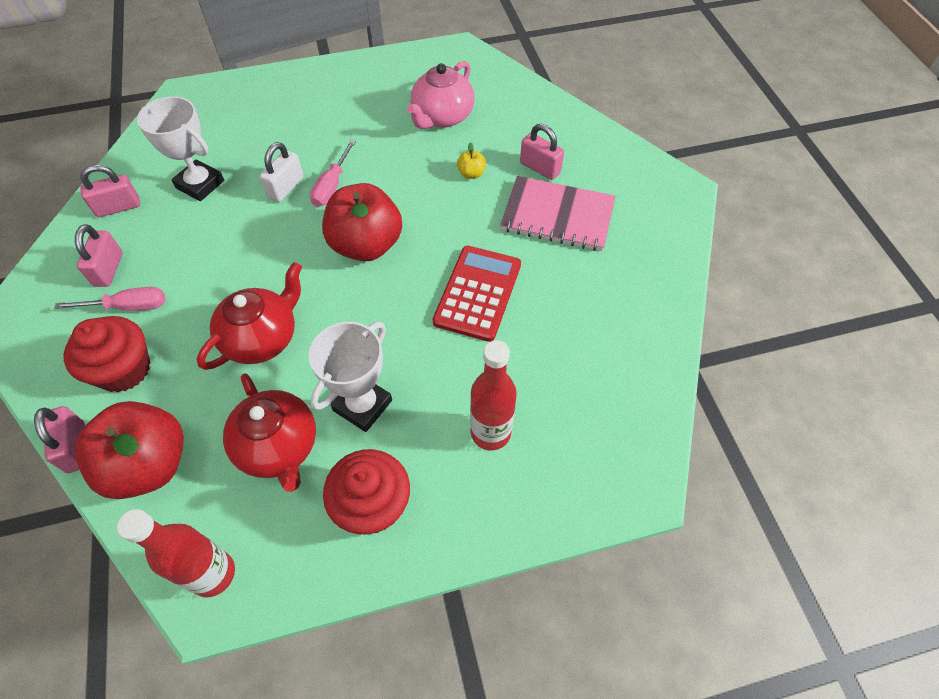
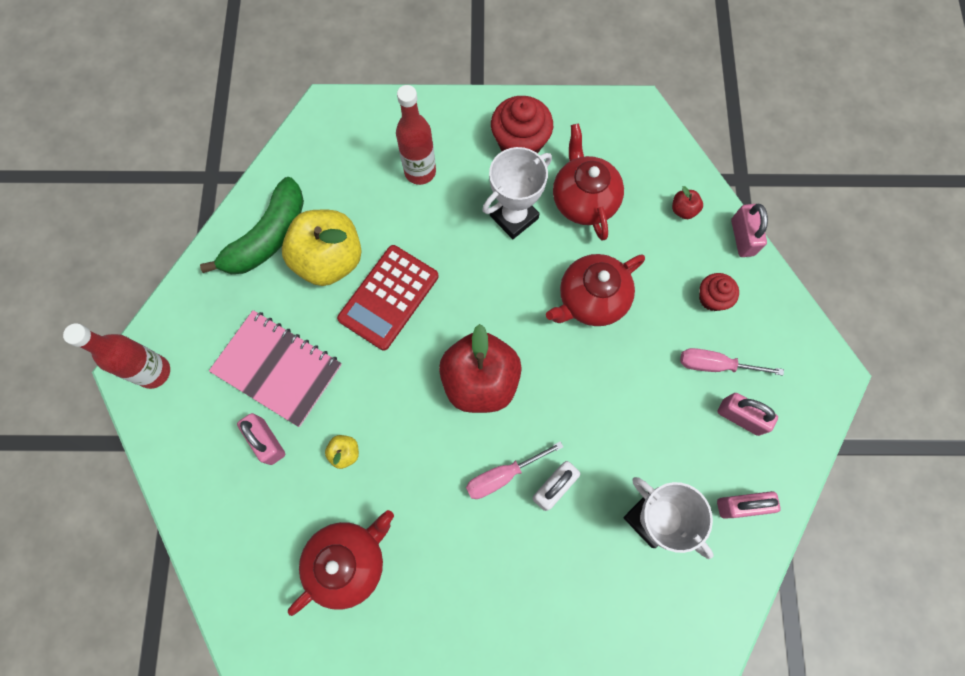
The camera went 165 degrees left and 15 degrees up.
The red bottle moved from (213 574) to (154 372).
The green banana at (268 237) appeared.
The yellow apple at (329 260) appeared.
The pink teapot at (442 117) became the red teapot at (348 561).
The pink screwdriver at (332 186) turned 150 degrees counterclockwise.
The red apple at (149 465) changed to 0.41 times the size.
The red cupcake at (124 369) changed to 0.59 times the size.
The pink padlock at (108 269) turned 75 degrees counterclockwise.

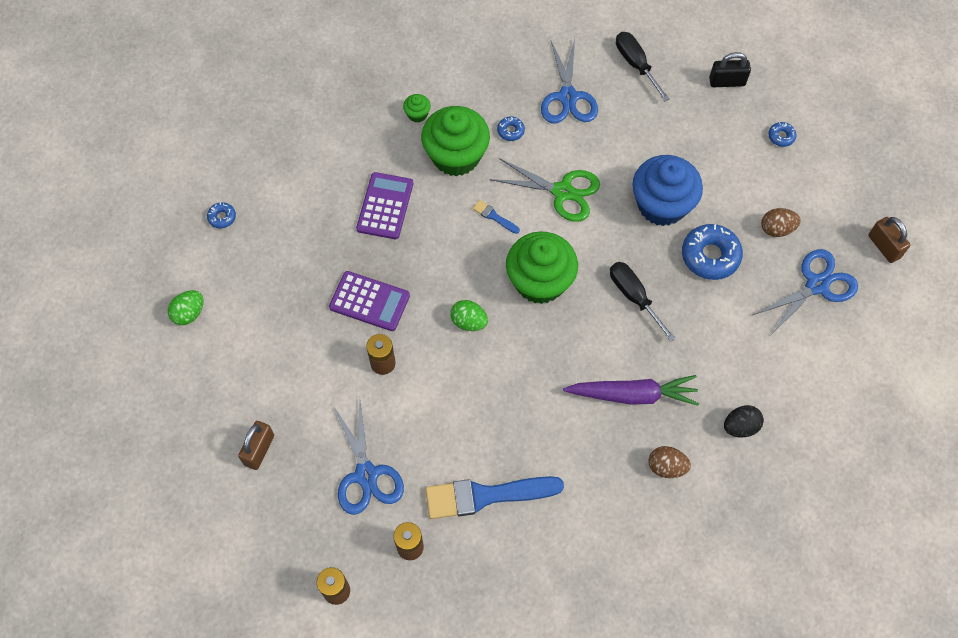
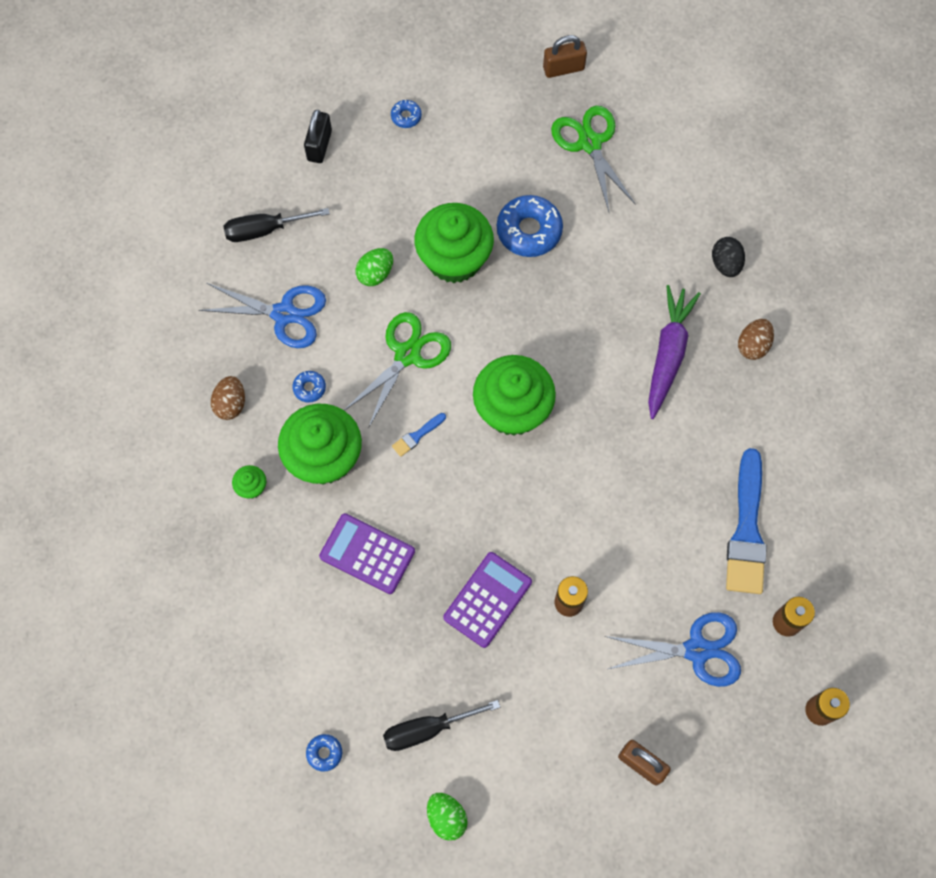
The camera went 75 degrees left and 5 degrees up.
The brown egg moved from (776 229) to (231 404).
The green egg moved from (469 322) to (375 274).
The black screwdriver moved from (634 297) to (427 729).
The blue cupcake at (662 205) became the green cupcake at (454 258).
The blue scissors at (817 285) became the green scissors at (590 143).

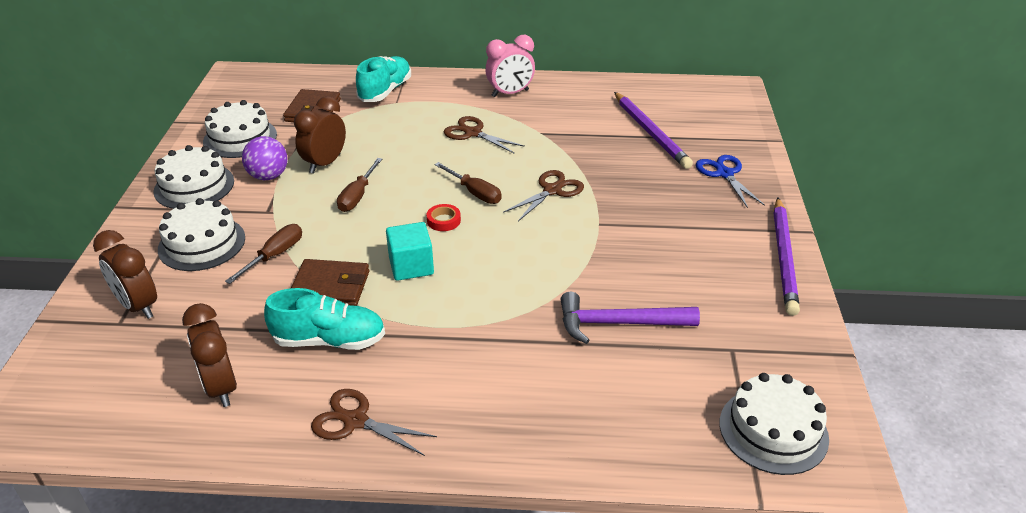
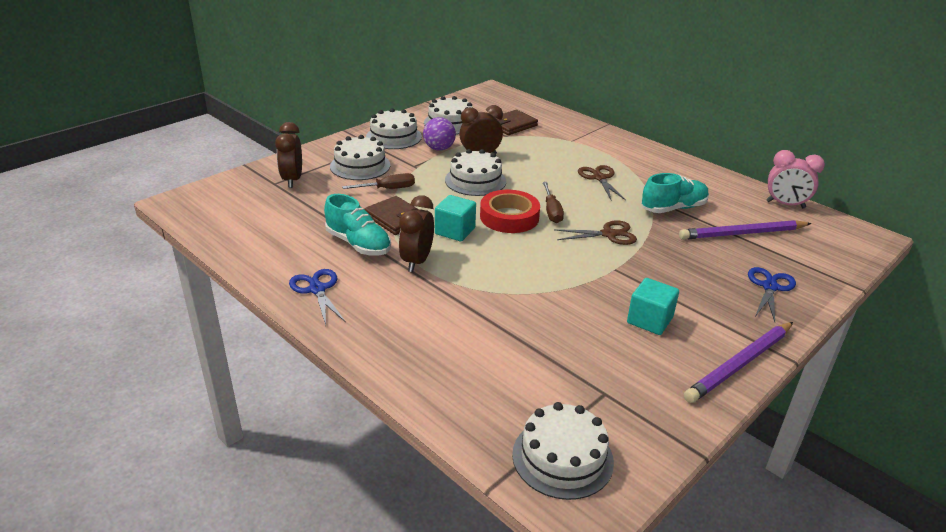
The camera went 40 degrees right and 5 degrees down.
The brown scissors at (355 421) became the blue scissors at (317 289).
The brown clock moved from (221 387) to (417 261).
The brown screwdriver at (357 196) was replaced by the white cake at (475 180).
The red tape at (443 221) changed to 2.15 times the size.
The turquoise cube at (649 320) appeared.
The turquoise shoe moved from (385 91) to (673 208).
The purple pencil at (650 132) turned 60 degrees clockwise.
The pink clock moved from (510 93) to (785 204).
The purple hammer at (618 323) disappeared.

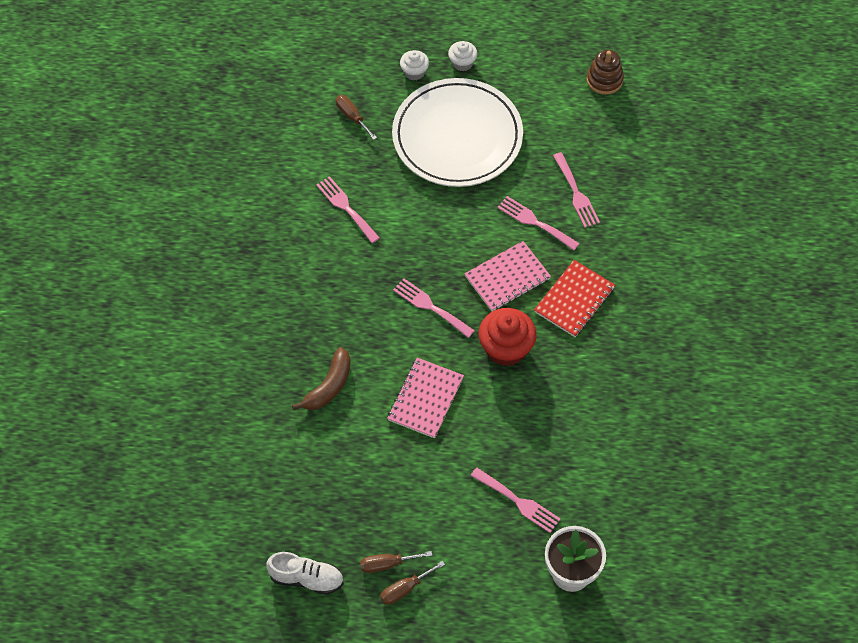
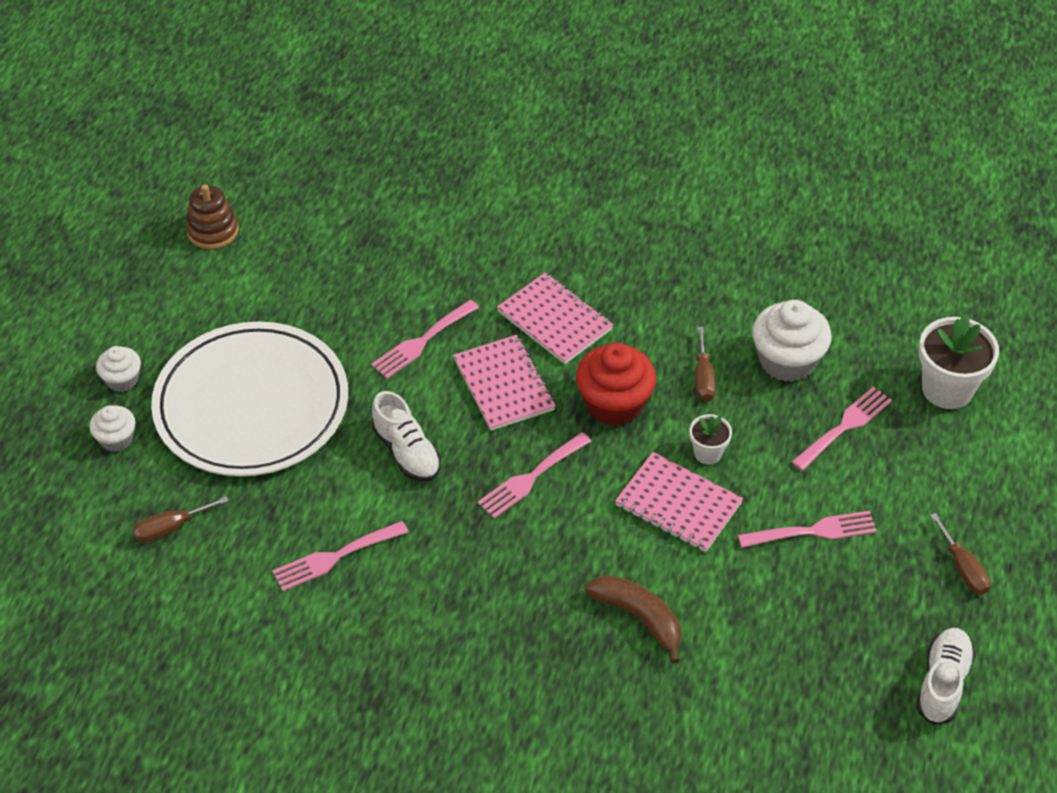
The camera went 80 degrees left and 10 degrees down.
The white shoe at (407 452) appeared.
The red notebook at (574 300) became the pink notebook at (554 321).
The white flower pot at (707 453) appeared.
The brown screwdriver moved from (387 564) to (703 378).
The pink fork moved from (576 193) to (813 531).
The white cupcake at (787 360) appeared.

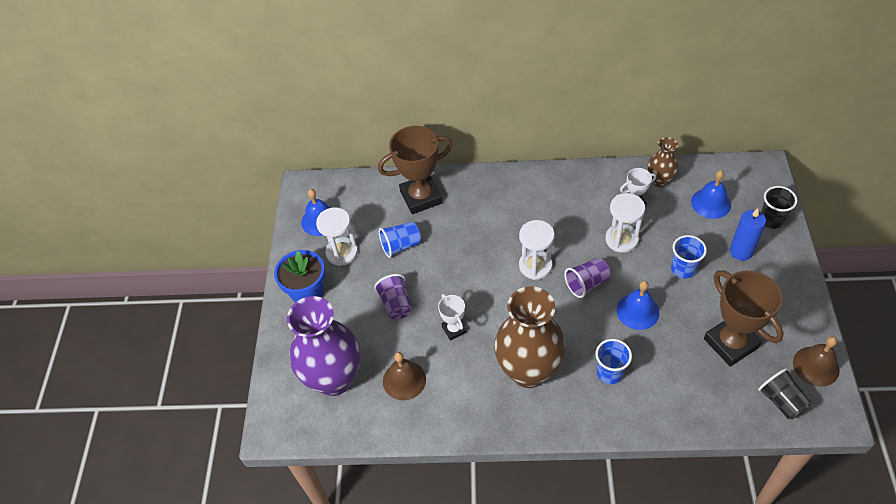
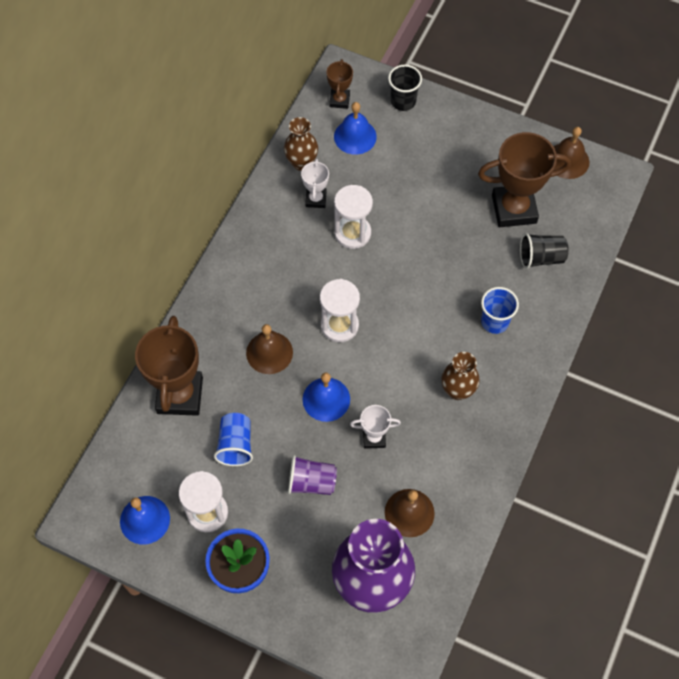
The camera went 70 degrees left and 10 degrees up.
The brown bell at (269 352) appeared.
The blue bell moved from (637 311) to (326 399).
The brown trophy at (339 100) appeared.
The brown vase at (529 371) changed to 0.50 times the size.
The black cup moved from (781 401) to (540 258).
The purple cup at (586 284) disappeared.
The blue cup at (683 269) disappeared.
The blue candle at (741 251) disappeared.

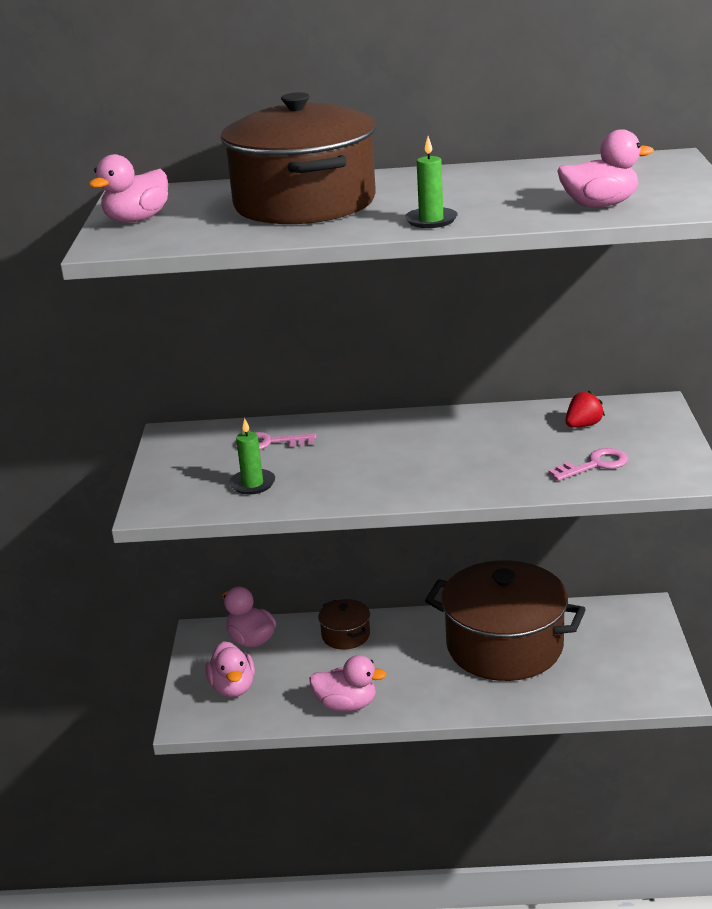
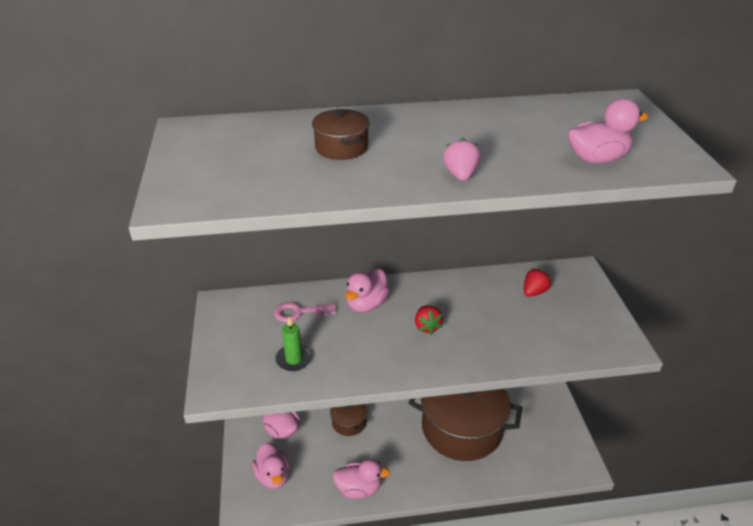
The camera went 10 degrees left and 10 degrees up.
The brown pot at (305 203) changed to 0.43 times the size.
The pink duck moved from (137 220) to (367 304).
The red strawberry at (427 327) appeared.
The green candle at (431 220) was replaced by the pink strawberry at (460 175).
The pink key at (595 465) disappeared.

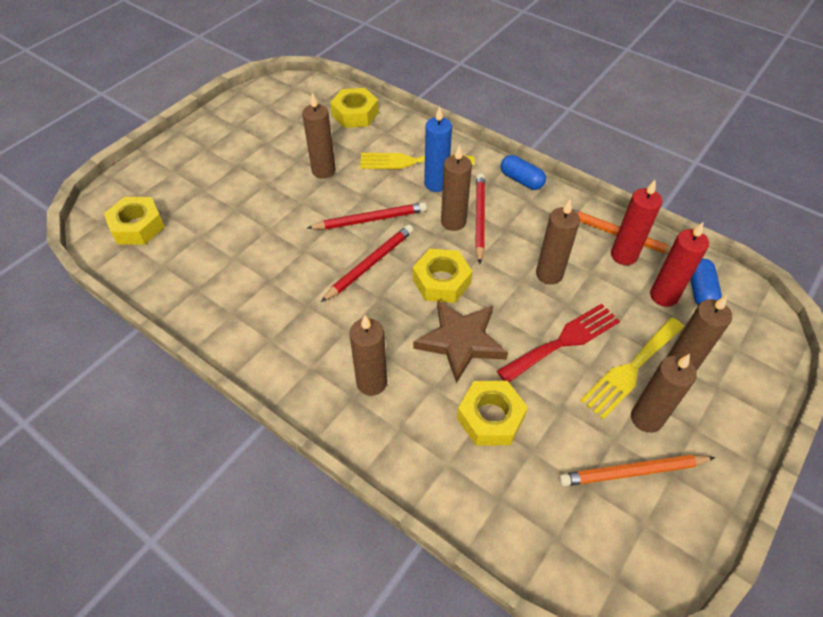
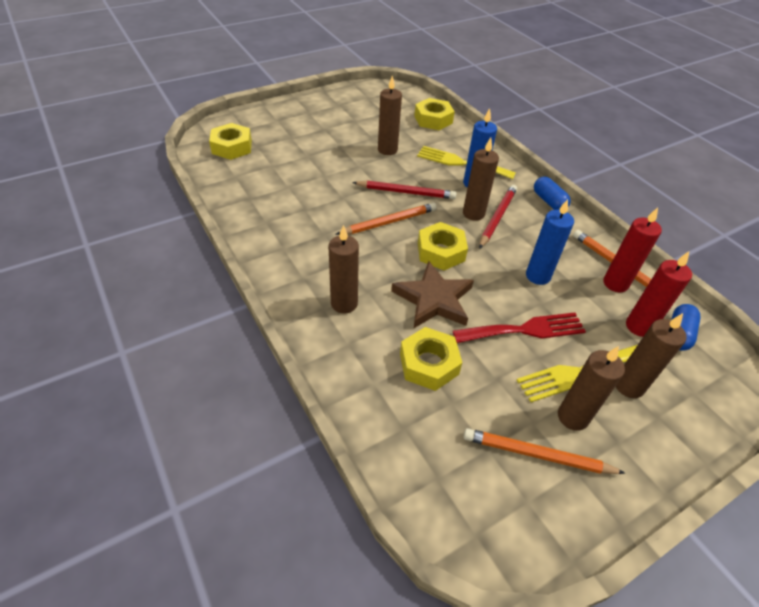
The camera went 20 degrees right and 5 degrees down.
The red pencil at (370 264) became the orange pencil at (389 222).
The brown candle at (549 274) became the blue candle at (538 276).

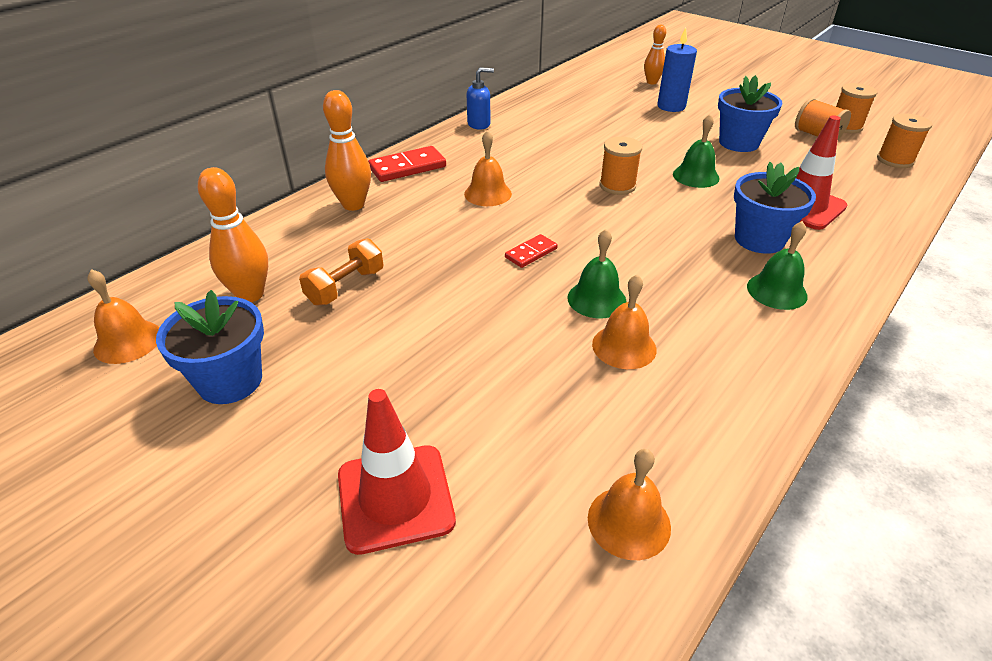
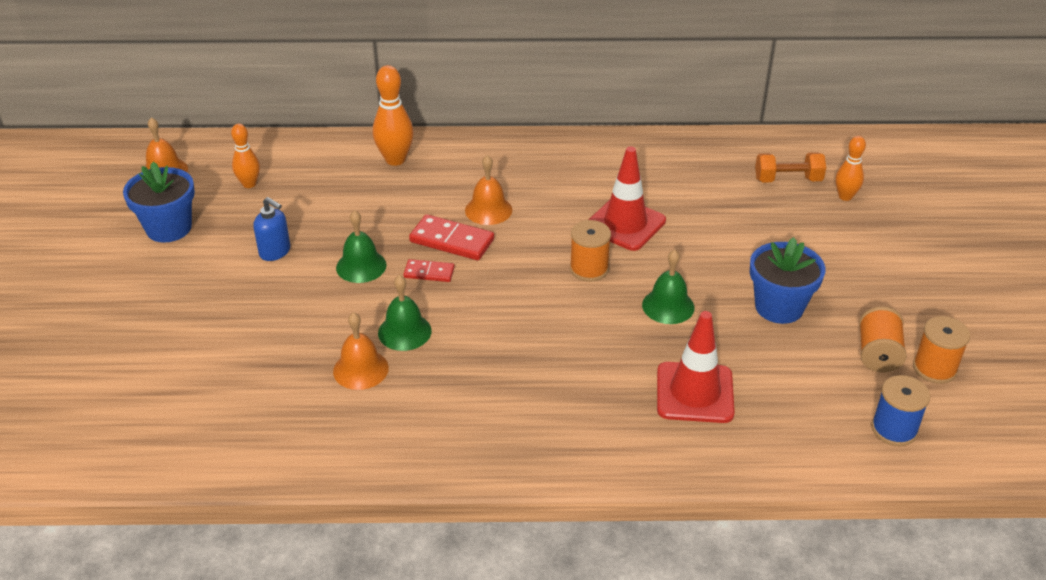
The camera went 50 degrees right and 0 degrees up.
The orange bowling pin at (250 294) changed to 0.65 times the size.
The blue soap dispenser moved from (479 124) to (275 252).
The green bell moved from (776 291) to (361 266).
The red domino moved from (407 167) to (452 240).
The red traffic cone moved from (395 498) to (625 224).
The orange dumbbell moved from (345 287) to (788 180).
The orange spool at (895 160) became the blue spool at (894 429).
The orange bell at (629 522) disappeared.
The blue candle at (671 106) disappeared.
The blue flower pot at (759 239) disappeared.

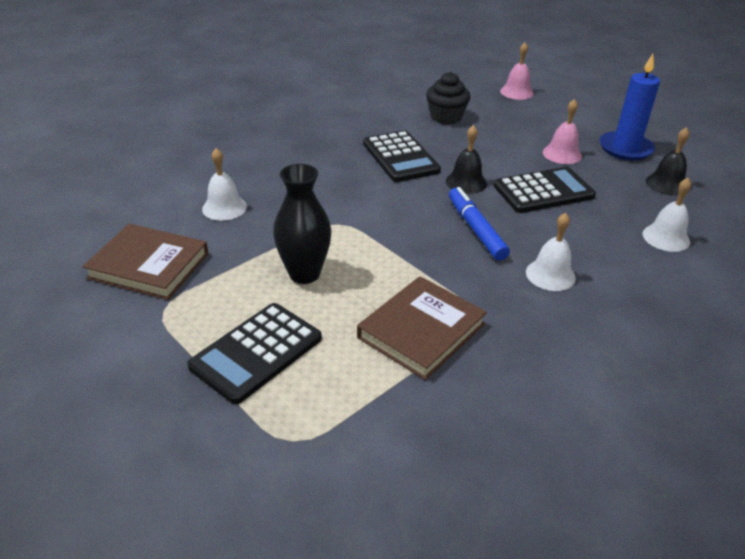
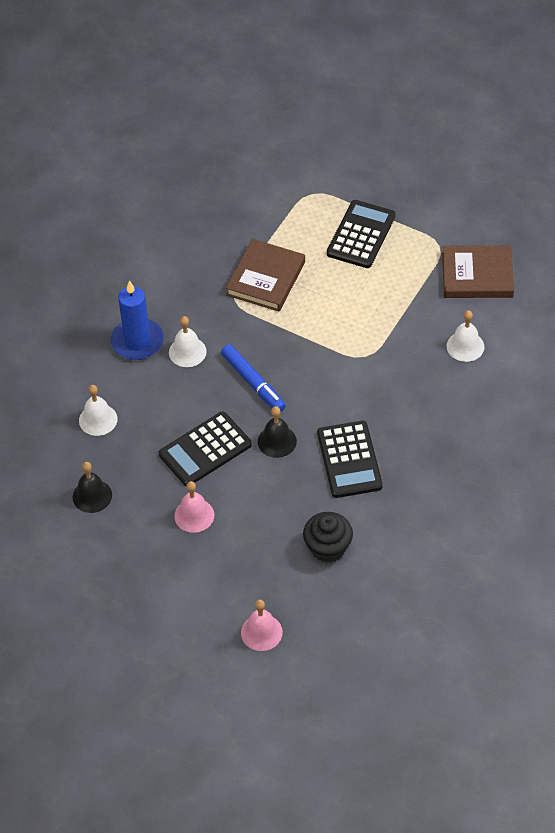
The camera went 165 degrees right and 15 degrees up.
The blue candle moved from (625 148) to (137 341).
The black calculator at (400 157) turned 150 degrees counterclockwise.
The black vase at (304 274) disappeared.

